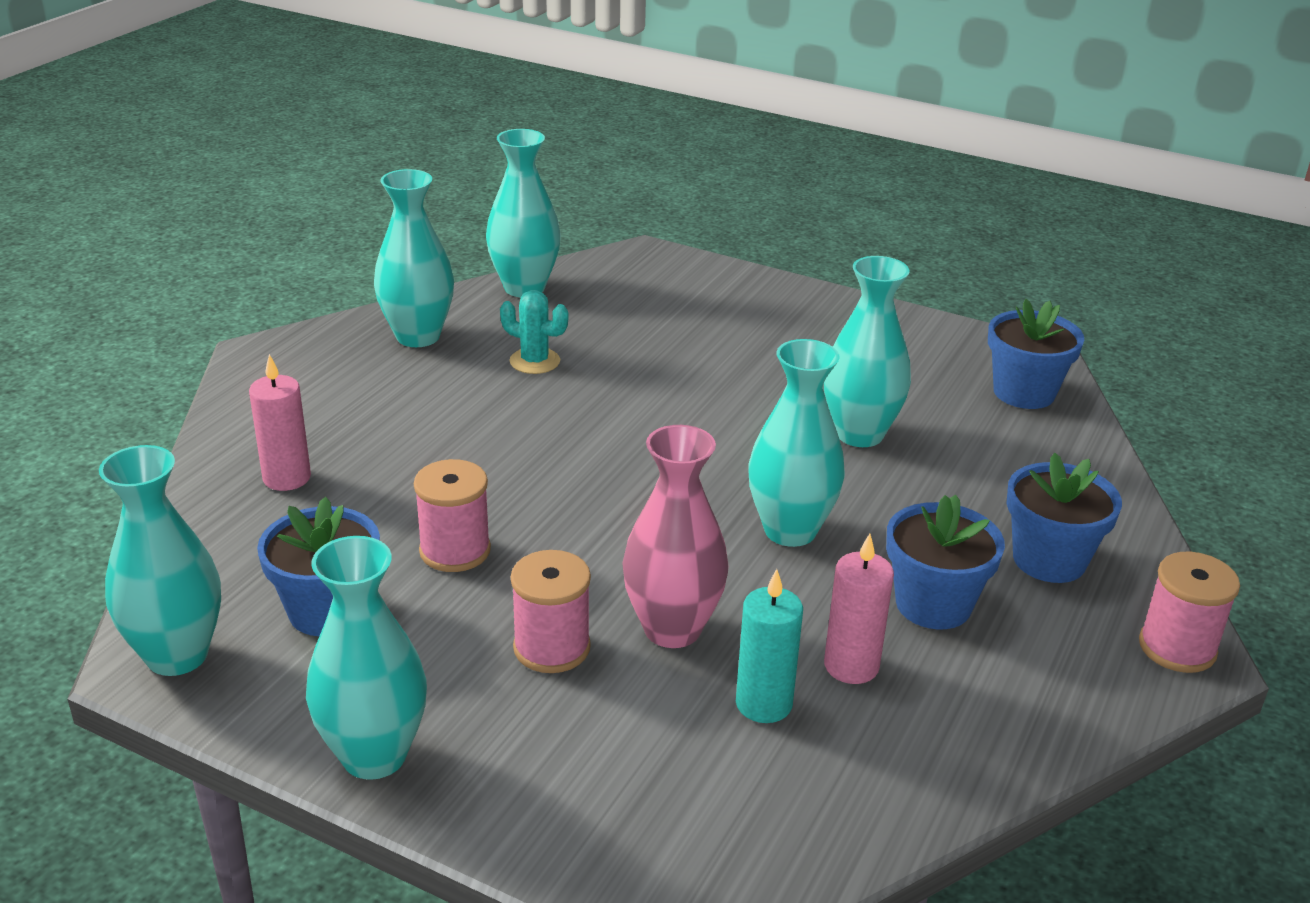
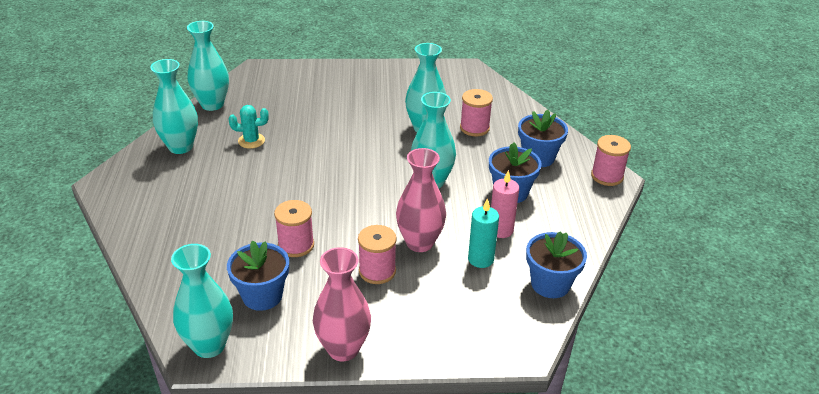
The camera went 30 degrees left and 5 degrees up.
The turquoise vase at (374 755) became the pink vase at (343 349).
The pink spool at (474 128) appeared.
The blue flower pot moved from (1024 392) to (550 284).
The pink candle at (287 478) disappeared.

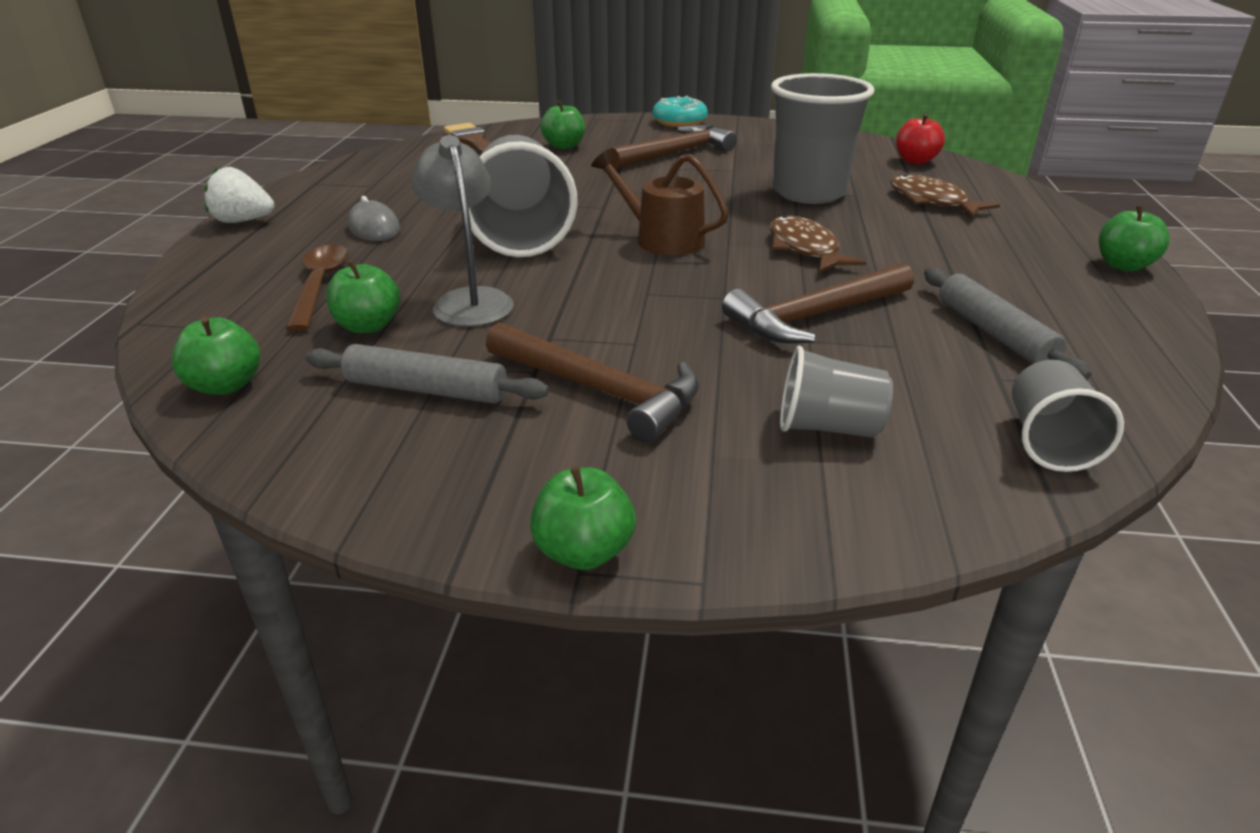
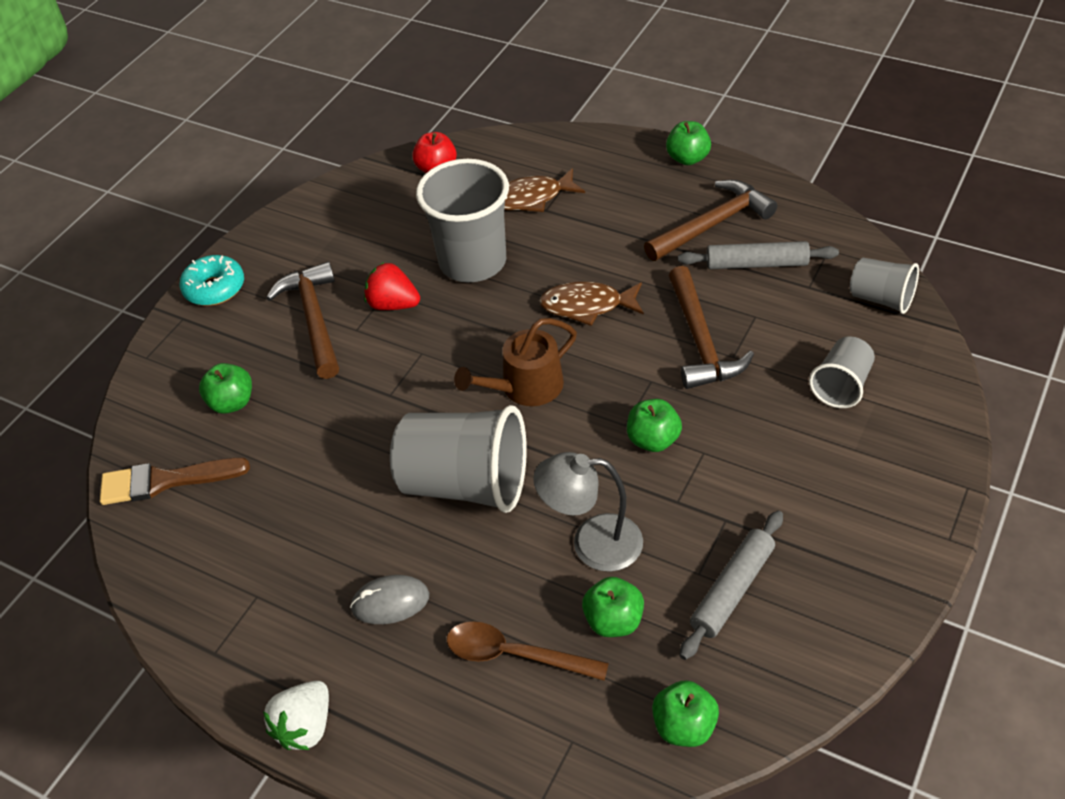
The camera went 65 degrees left and 15 degrees up.
The red strawberry at (393 304) appeared.
The green apple moved from (584 552) to (653 440).
The brown hammer moved from (599 390) to (712 224).

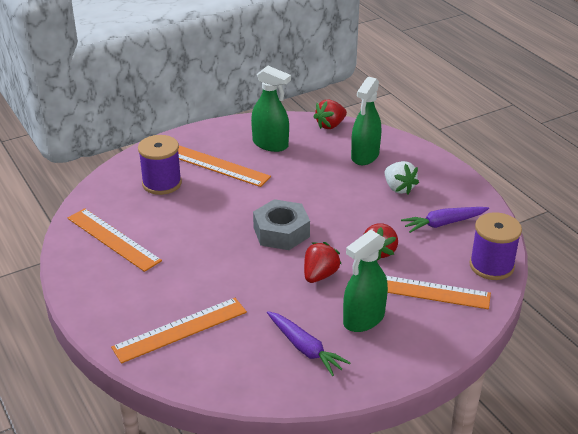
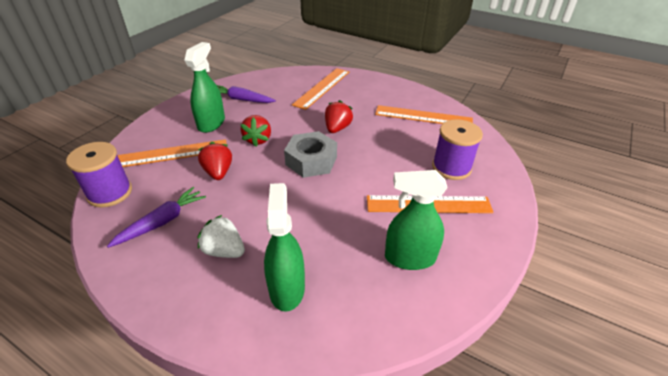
The camera went 150 degrees right and 5 degrees up.
The red strawberry moved from (330 125) to (337 128).

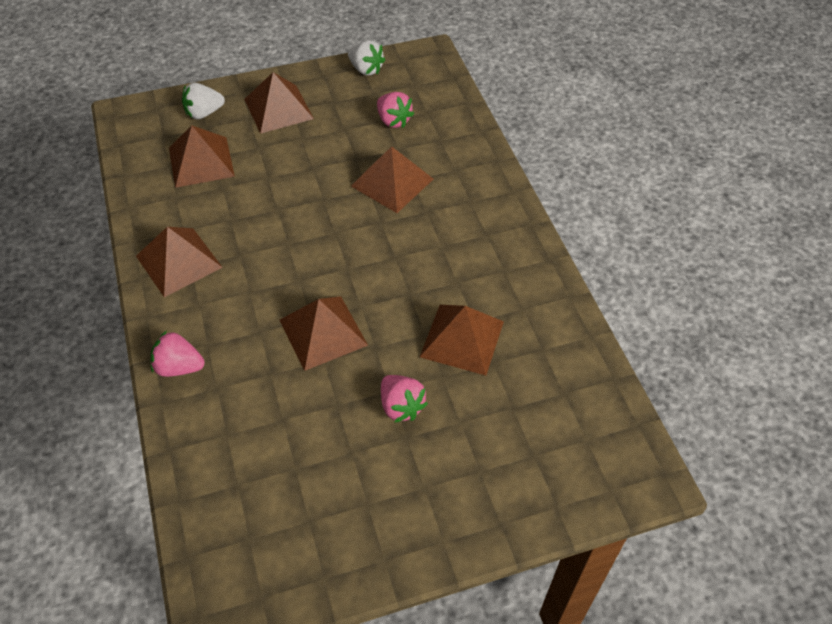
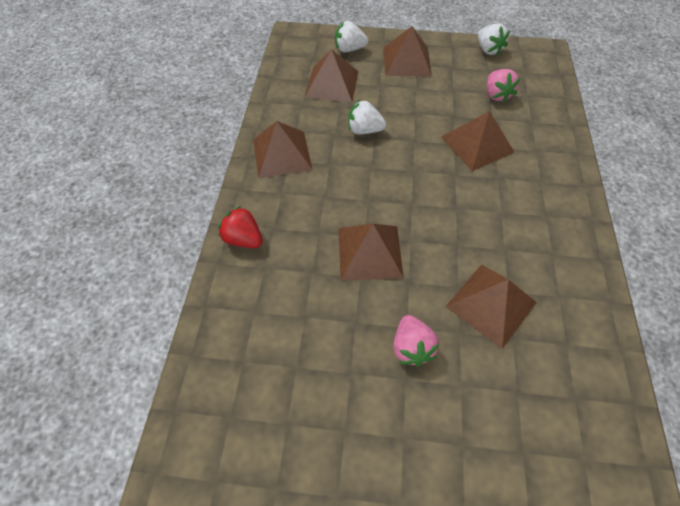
The camera went 25 degrees right and 5 degrees up.
The pink strawberry at (179 367) became the red strawberry at (243 239).
The white strawberry at (364 130) appeared.

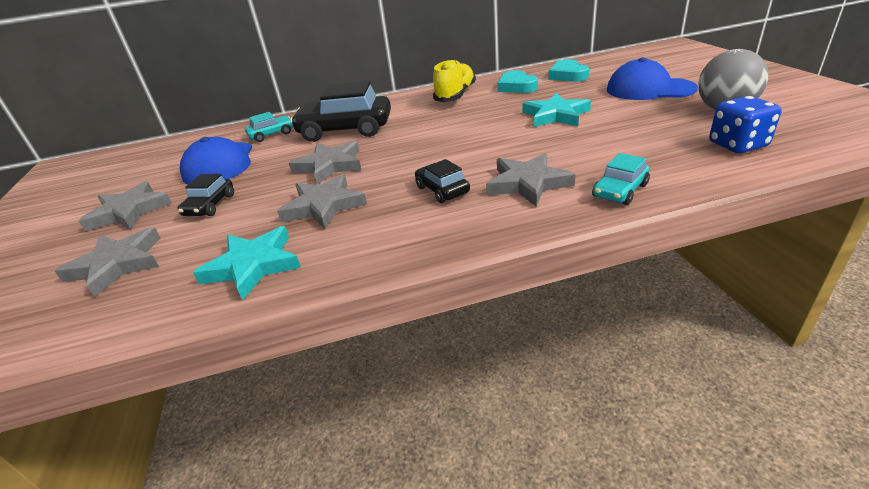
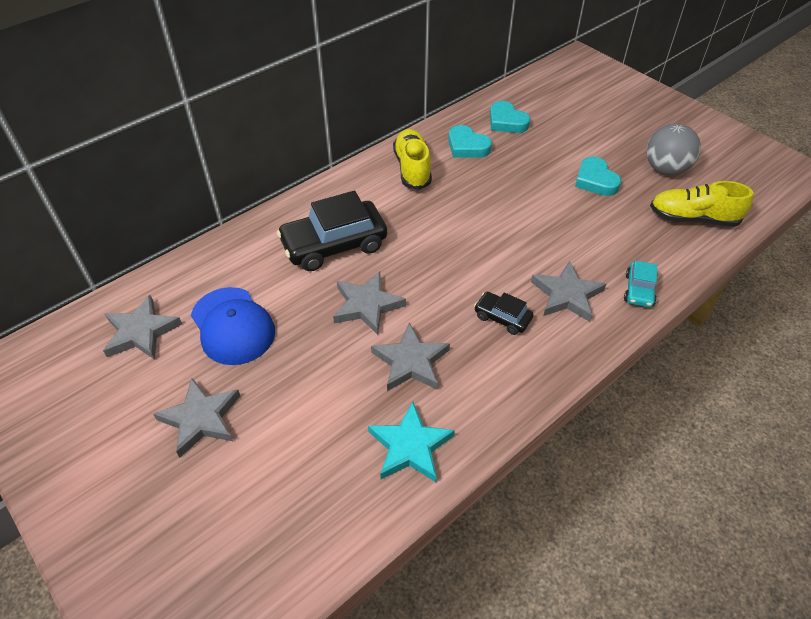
The camera went 30 degrees left and 15 degrees up.
The grey star moved from (117 264) to (141 332).
The turquoise heart at (595 180) appeared.
The blue dice at (737 145) was replaced by the yellow shoe at (693 218).
The black car at (210 205) disappeared.
The turquoise car at (271 134) disappeared.
The turquoise star at (555 115) disappeared.
The blue cap at (649 89) disappeared.

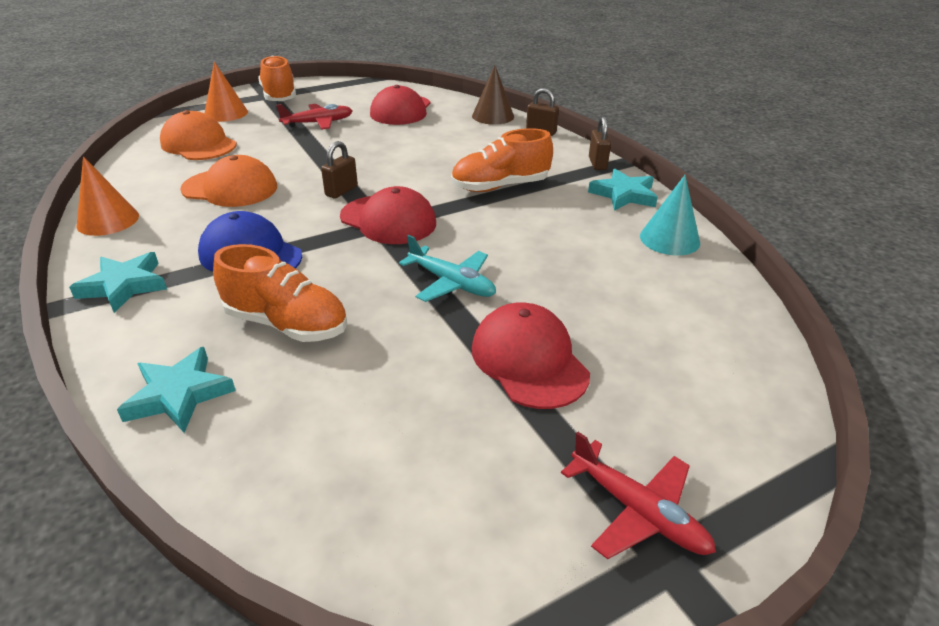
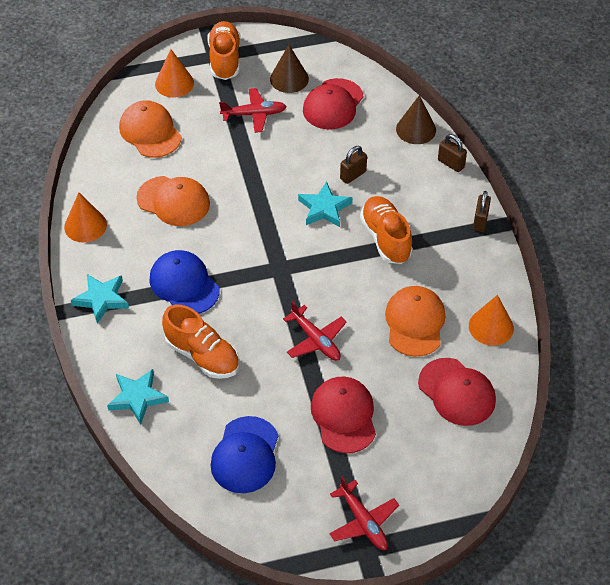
The camera went 15 degrees right and 15 degrees up.
The blue cap at (245 455) appeared.
The brown cone at (289 79) appeared.
The turquoise plane at (452 283) became the red plane at (316 340).
The turquoise star moved from (624 195) to (324 208).
The brown padlock moved from (341 191) to (353 175).
The orange shoe at (500 186) turned 75 degrees clockwise.
The orange cap at (415 323) appeared.
The red cap moved from (388 220) to (457 392).
The turquoise cone at (669 239) became the orange cone at (491 327).

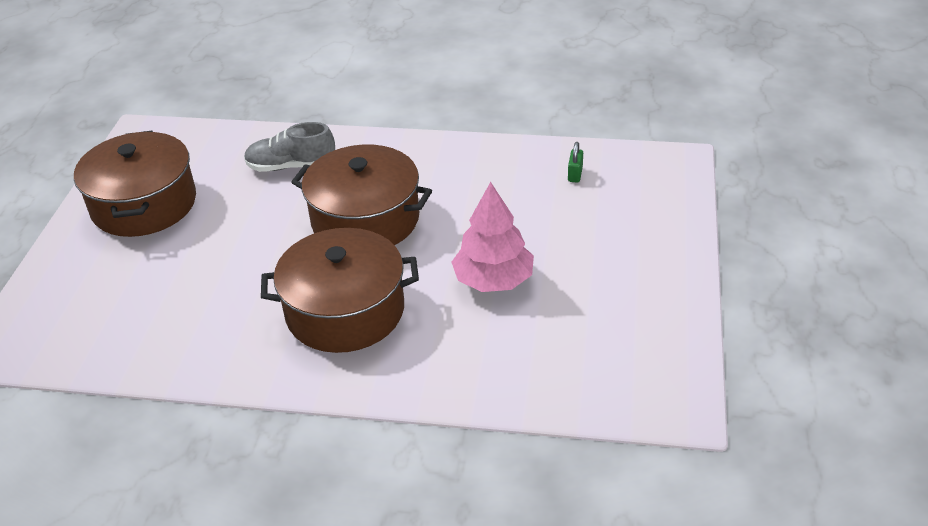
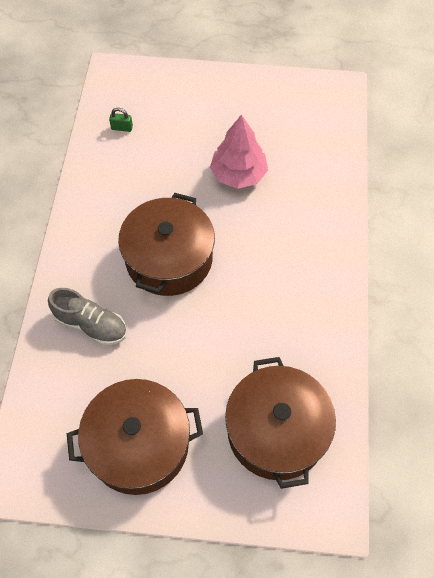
The camera went 95 degrees left and 20 degrees up.
The grey shoe at (291 166) turned 60 degrees counterclockwise.
The brown pot moved from (345 311) to (276 431).

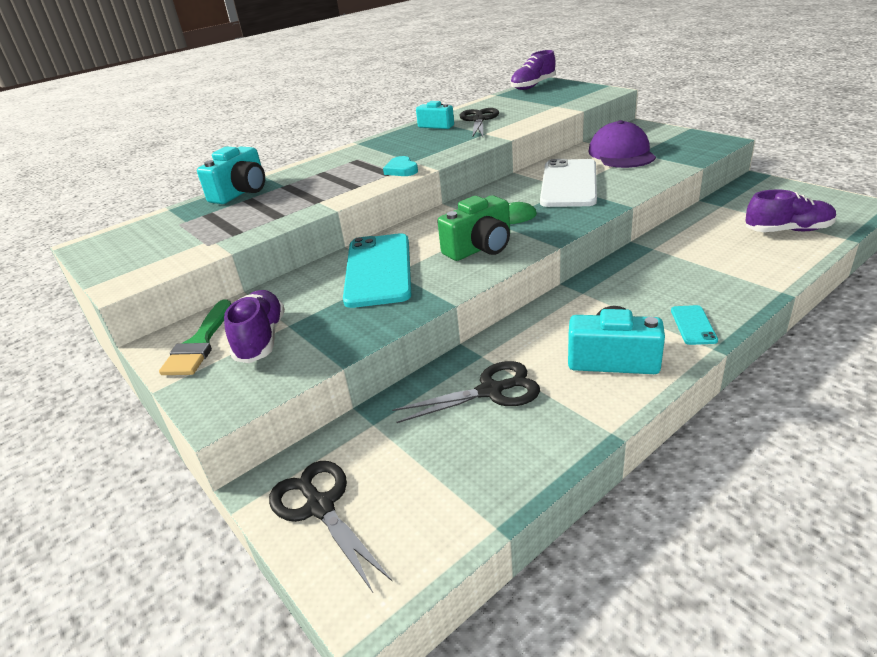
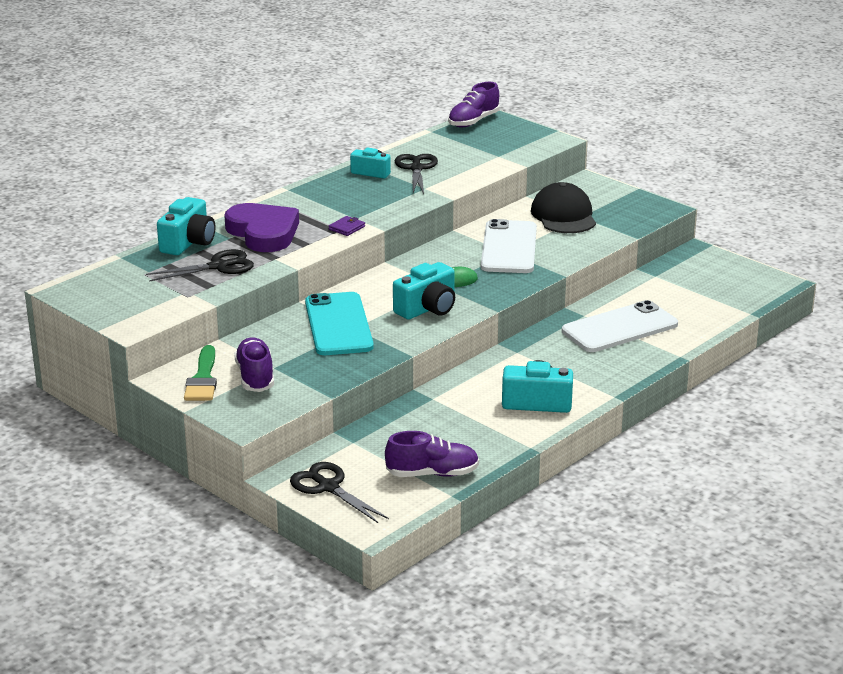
The camera went 10 degrees left and 5 degrees down.
The black scissors moved from (490 391) to (218 266).
The purple heart at (263 232) appeared.
The turquoise heart at (401 170) was replaced by the purple wallet at (347 228).
The purple shoe moved from (787 230) to (432 474).
The green camera at (480 248) became the turquoise camera at (427 308).
The purple cap at (621 153) became the black cap at (563 215).
The white phone at (619 328) appeared.
The turquoise phone at (693 325) disappeared.

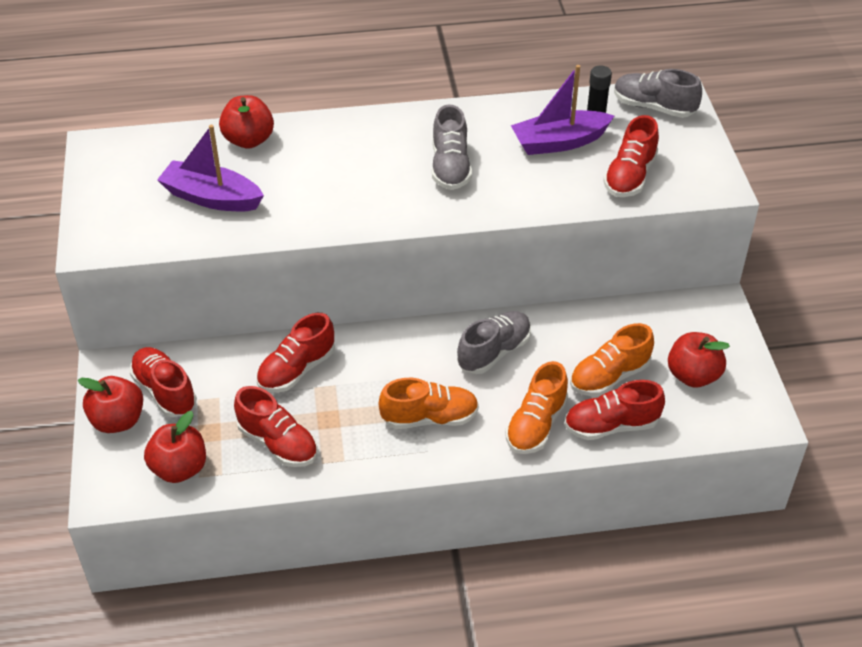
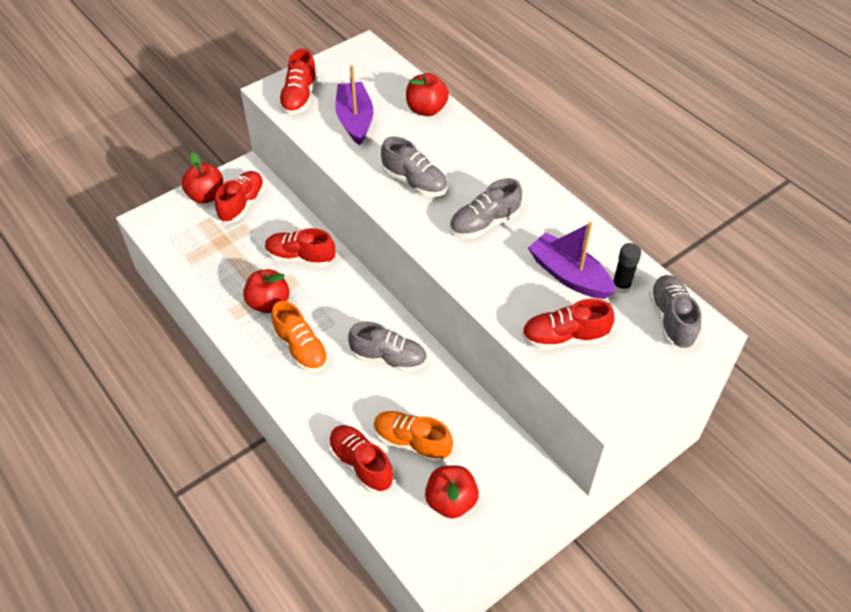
The camera went 60 degrees right and 5 degrees up.
The red apple moved from (179 468) to (269 303).
The red shoe moved from (278 443) to (299 98).
The grey shoe at (414 182) appeared.
The orange shoe at (536 425) disappeared.

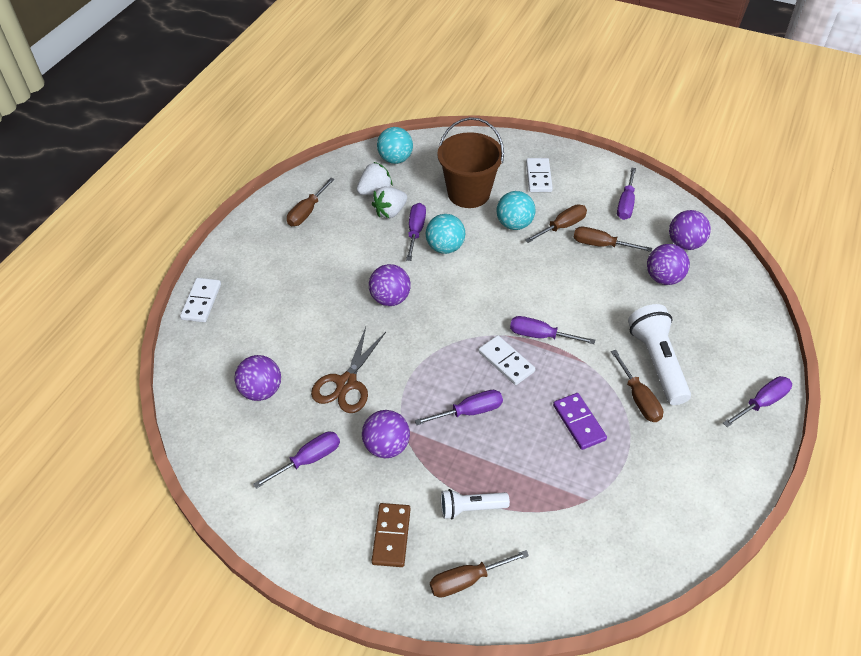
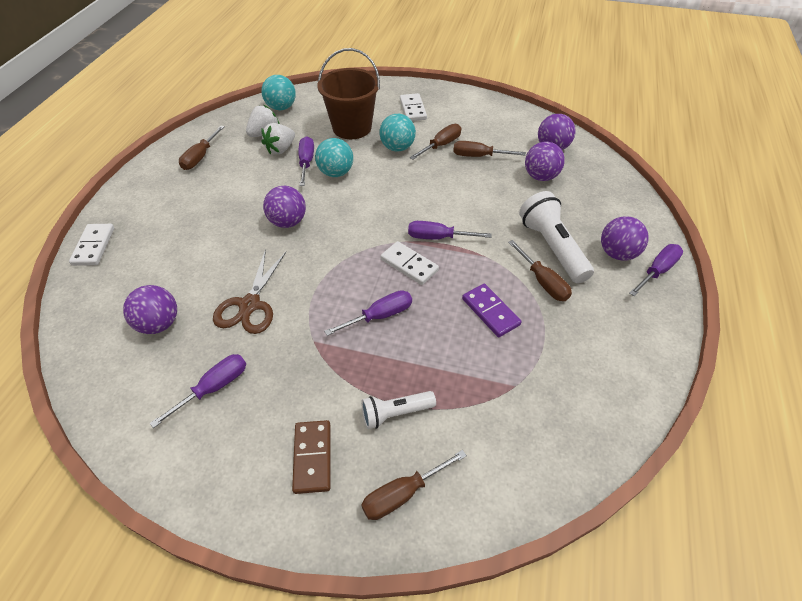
The camera went 10 degrees left and 0 degrees up.
The purple ball moved from (386 446) to (617 253).
The purple screwdriver at (626 203) disappeared.

